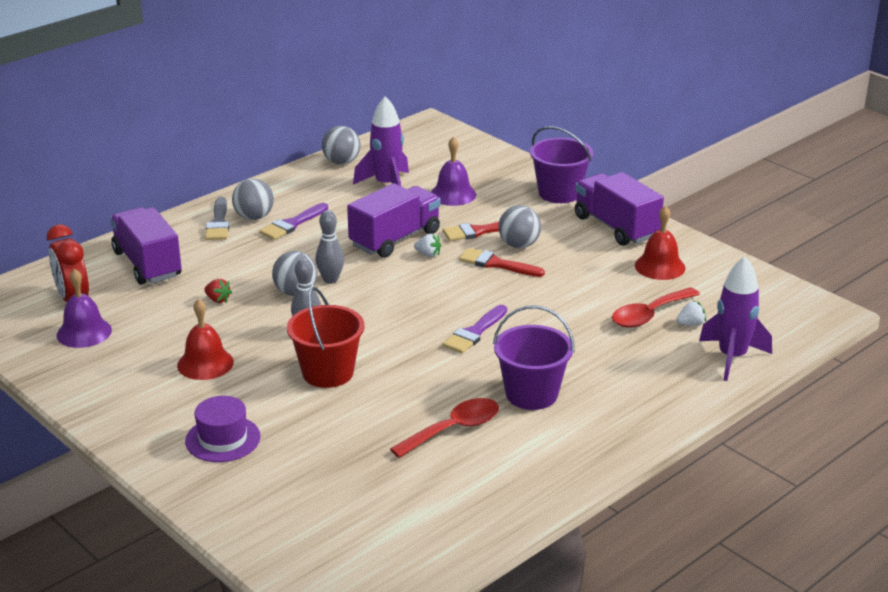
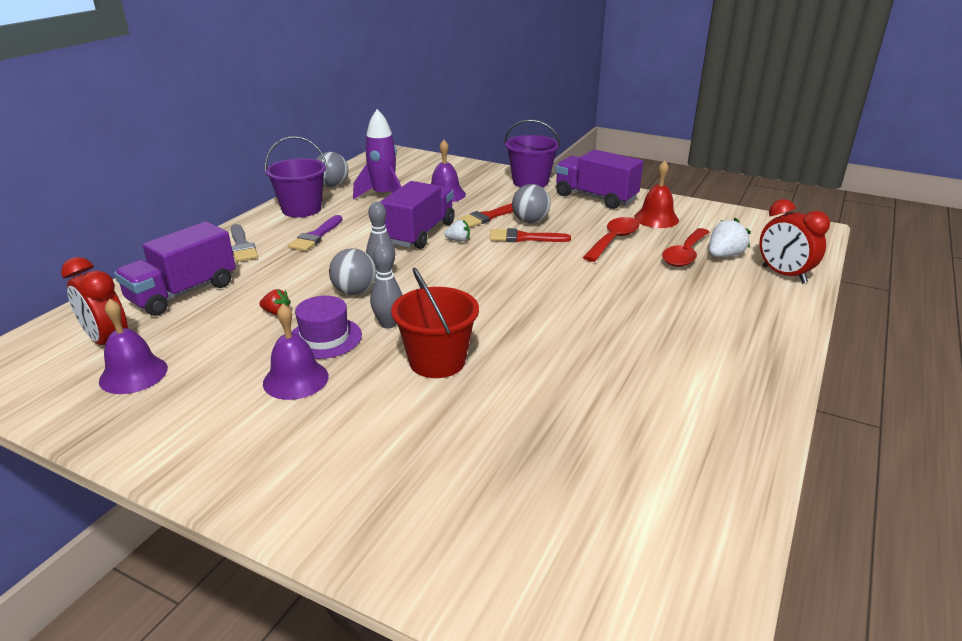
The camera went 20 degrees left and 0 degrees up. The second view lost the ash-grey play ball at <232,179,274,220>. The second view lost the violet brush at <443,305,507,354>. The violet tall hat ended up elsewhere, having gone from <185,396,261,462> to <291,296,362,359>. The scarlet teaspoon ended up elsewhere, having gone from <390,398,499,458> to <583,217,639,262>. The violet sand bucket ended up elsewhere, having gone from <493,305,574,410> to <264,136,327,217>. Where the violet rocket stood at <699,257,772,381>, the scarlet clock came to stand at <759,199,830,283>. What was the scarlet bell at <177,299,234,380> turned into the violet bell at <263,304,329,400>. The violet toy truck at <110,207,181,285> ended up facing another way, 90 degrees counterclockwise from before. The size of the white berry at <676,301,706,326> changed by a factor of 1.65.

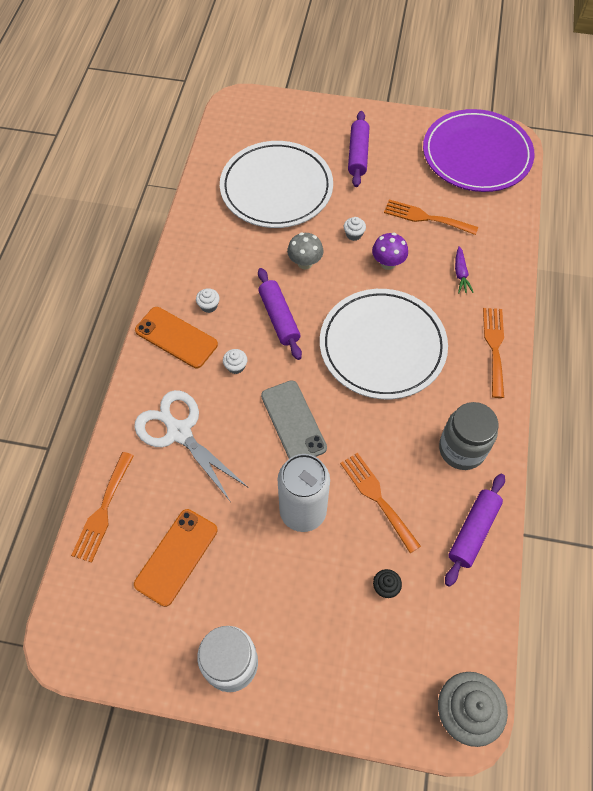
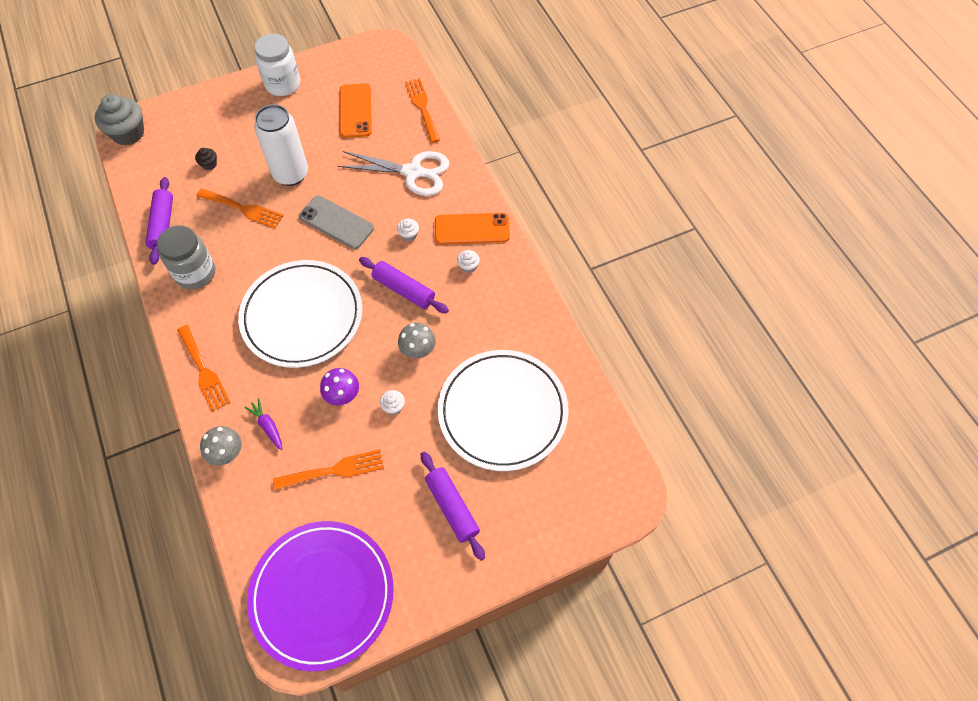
The camera went 145 degrees right and 0 degrees up. The second view gained the ash-grey fungus at <200,426,241,466>.

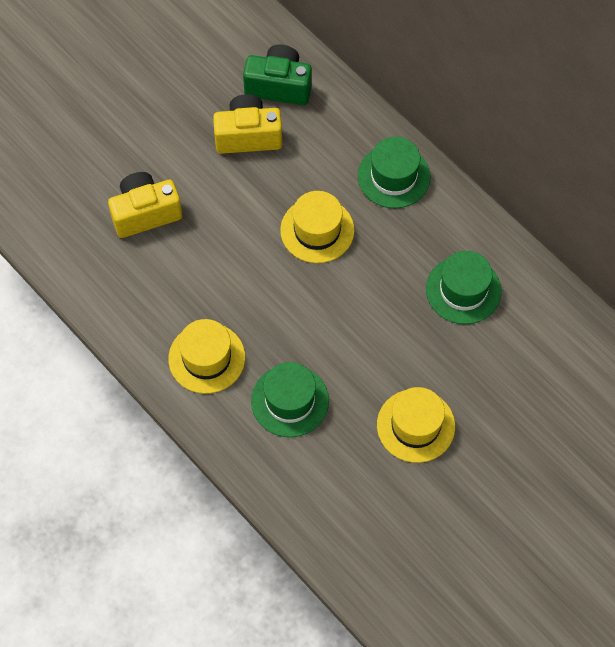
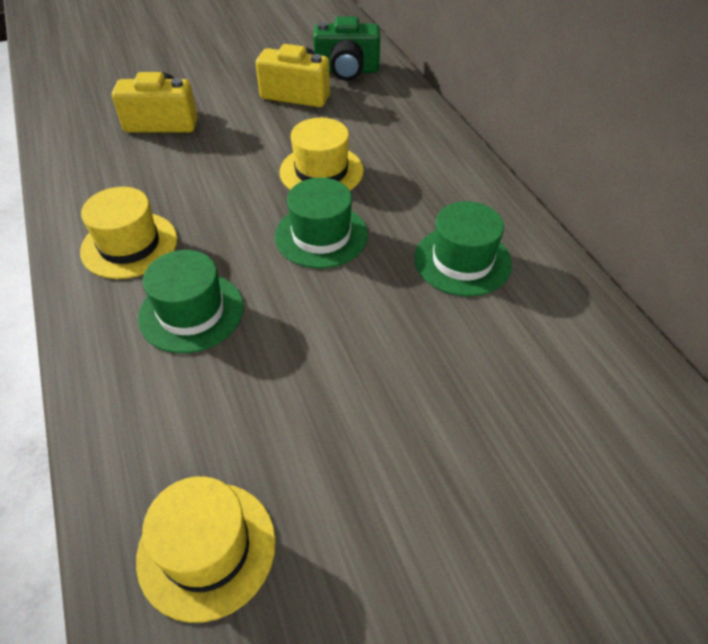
The camera went 20 degrees right and 15 degrees down. The green tall hat ended up elsewhere, having gone from <358,137,430,208> to <275,178,368,268>. The yellow tall hat ended up elsewhere, having gone from <377,387,455,463> to <136,476,276,623>. The green camera at <243,44,312,105> ended up facing another way, 150 degrees clockwise from before.

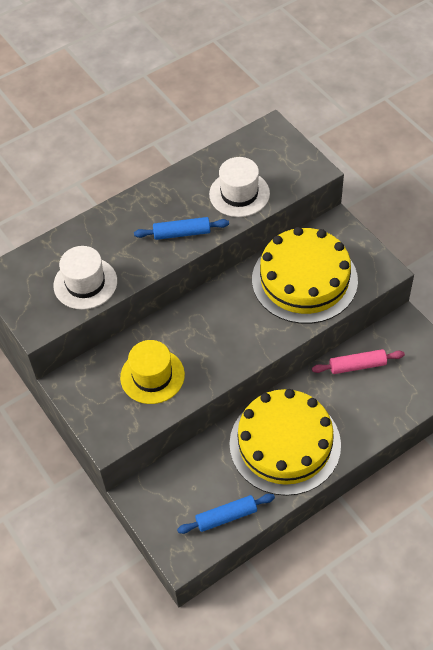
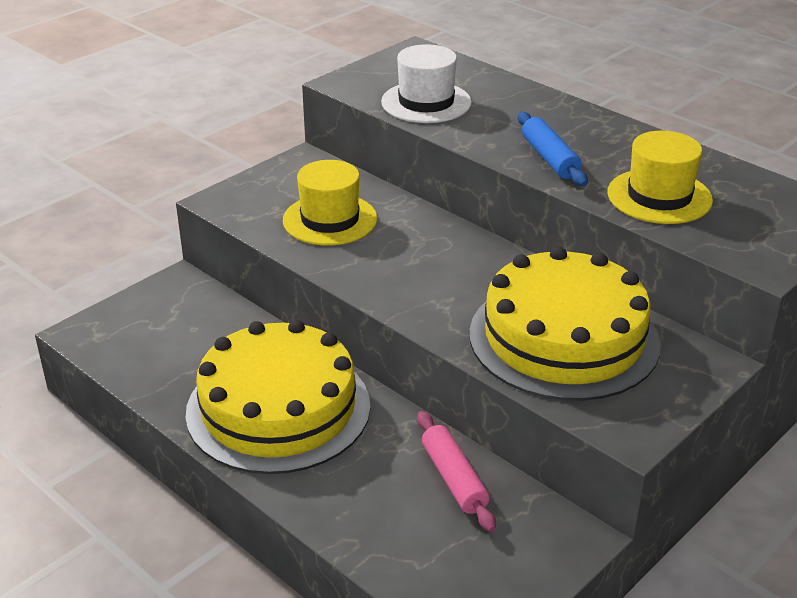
The camera went 75 degrees right and 20 degrees down. The second view lost the royal blue pastry roller at <177,494,275,534>. What was the white tall hat at <209,157,270,217> turned into the yellow tall hat at <608,131,713,224>.

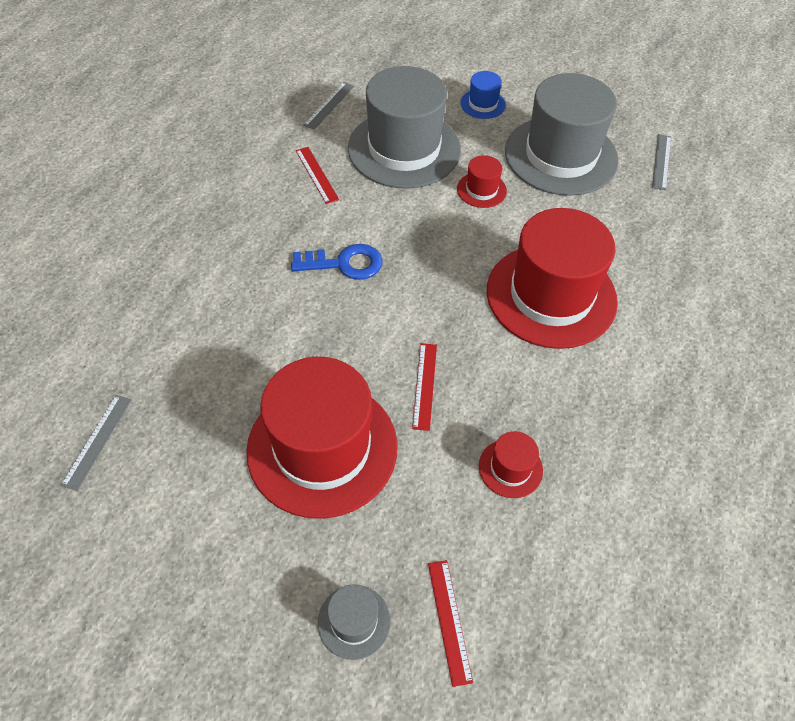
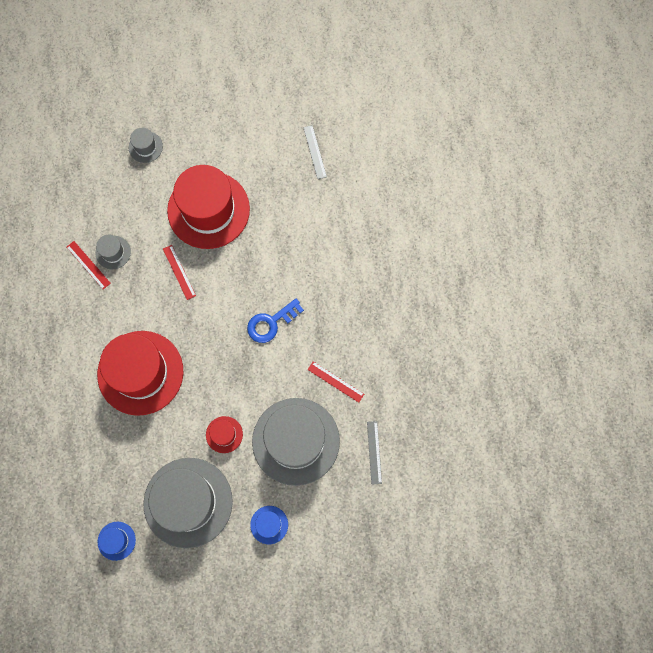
The camera went 150 degrees right and 20 degrees up. The scarlet measuring stick ended up elsewhere, having gone from <428,560,473,687> to <67,241,111,289>. Where the ash-grey measuring stick stood at <652,134,671,190>, the royal blue tall hat came to stand at <97,522,136,561>. What was the scarlet tall hat at <479,431,543,498> turned into the ash-grey tall hat at <95,235,131,269>.

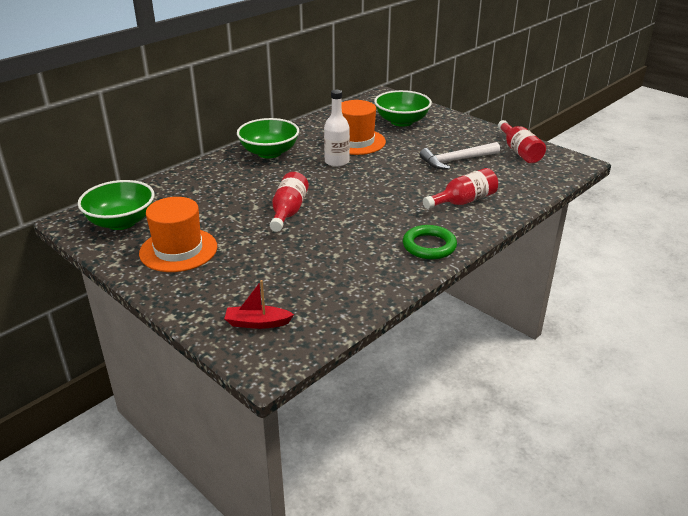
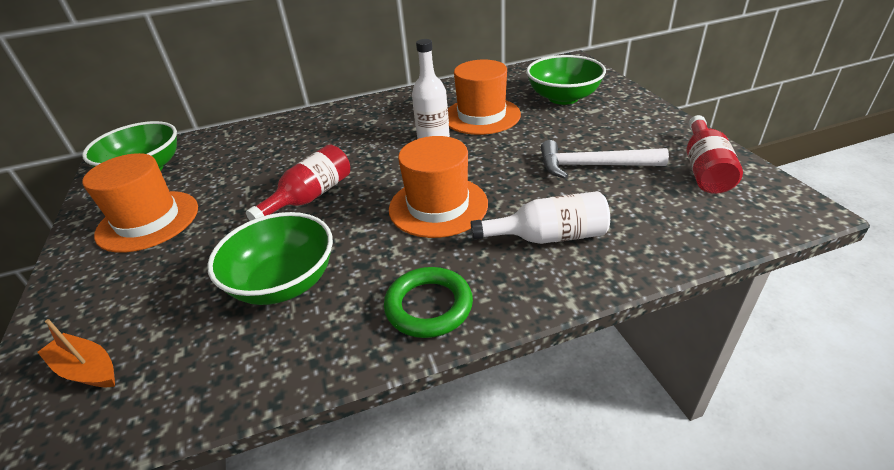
The camera went 30 degrees right and 5 degrees up. The second view gained the bright orange tall hat at <389,136,488,238>. The green bowl ended up elsewhere, having gone from <237,118,299,158> to <207,212,333,305>. What was the scarlet toy boat at <224,280,294,329> turned into the bright orange toy boat at <37,319,115,388>. What was the scarlet flask at <423,168,498,209> turned into the white flask at <471,191,610,244>.

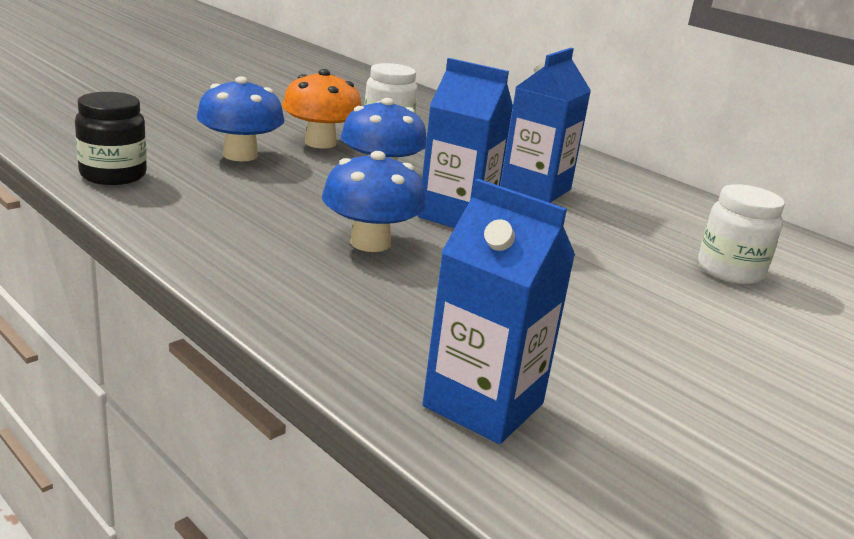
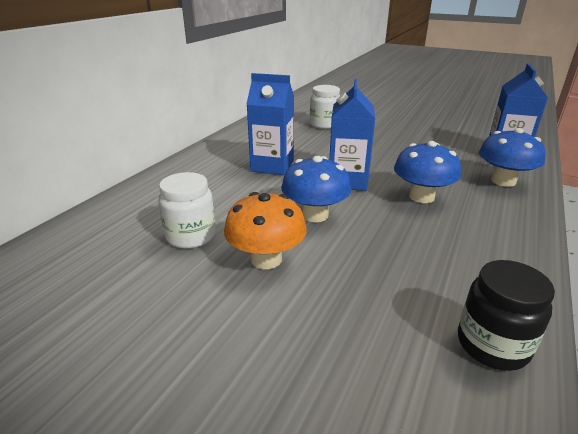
The camera went 105 degrees left and 5 degrees up. The royal blue fungus ended up elsewhere, having gone from <197,76,285,161> to <479,128,546,187>.

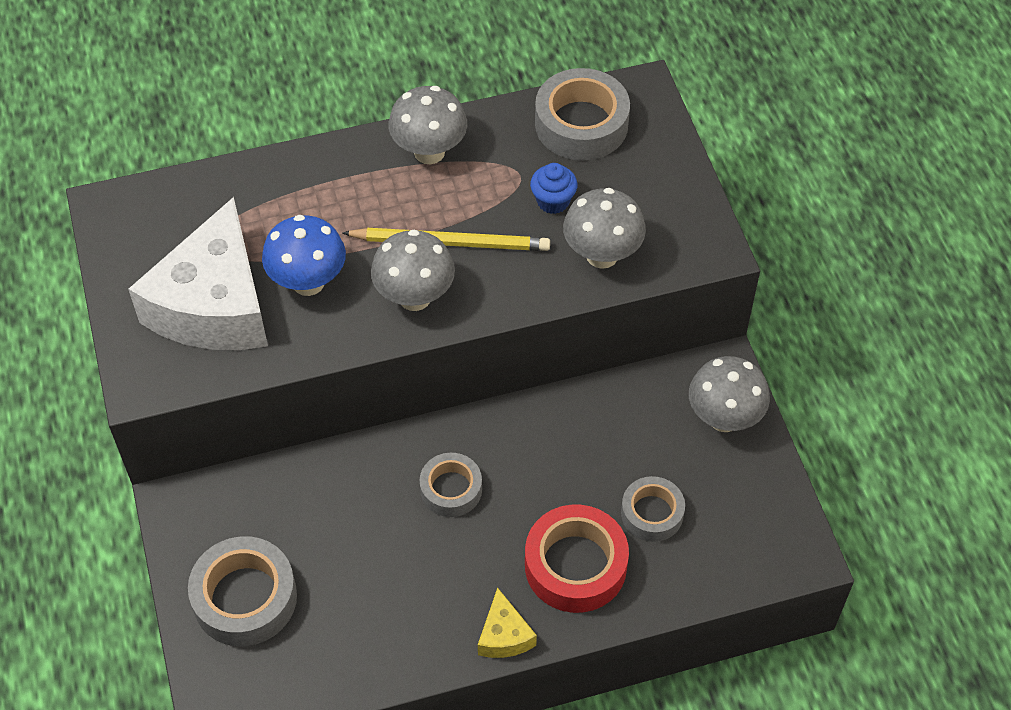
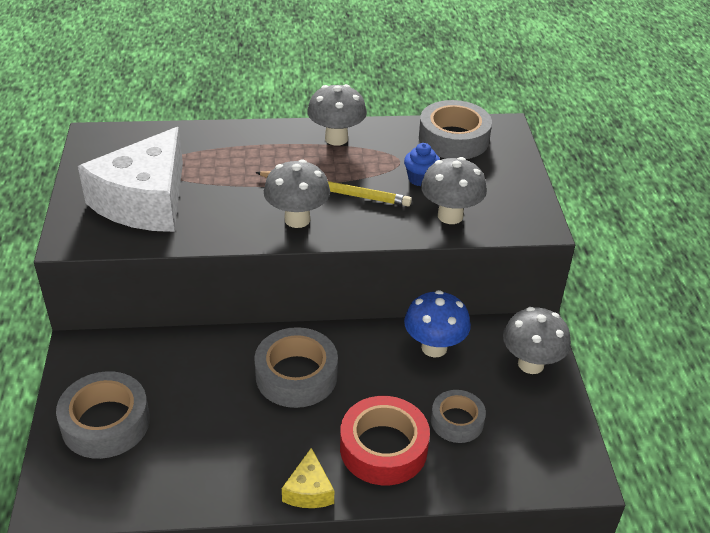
The camera went 10 degrees right and 15 degrees down. The royal blue fungus ended up elsewhere, having gone from <262,215,346,296> to <404,290,471,357>. The size of the ash-grey sticky tape at <419,453,482,517> changed by a factor of 1.61.

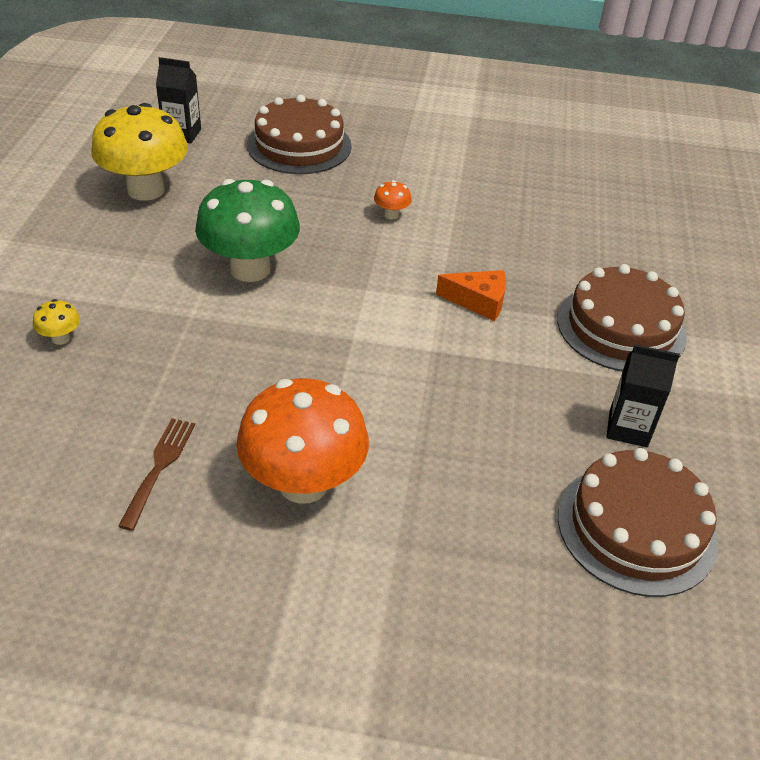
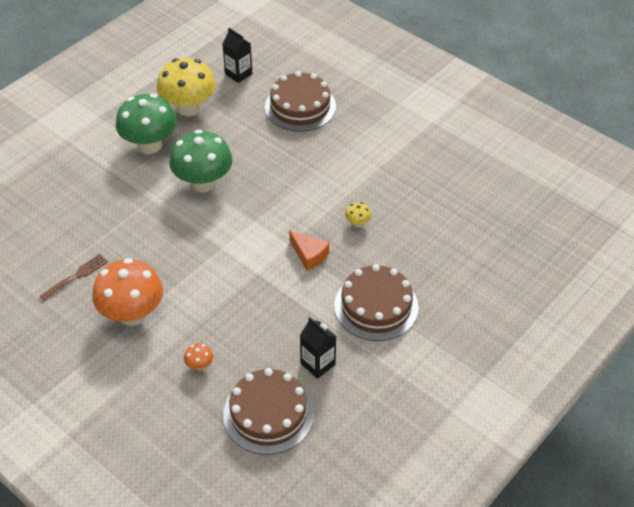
The camera went 35 degrees right and 5 degrees up. The second view gained the green fungus at <116,94,177,154>. The yellow fungus ended up elsewhere, having gone from <33,299,80,345> to <345,202,371,228>. The bright orange fungus ended up elsewhere, having gone from <374,180,412,220> to <184,343,213,371>.

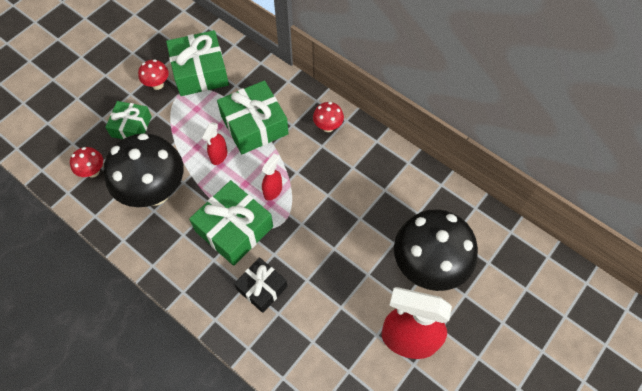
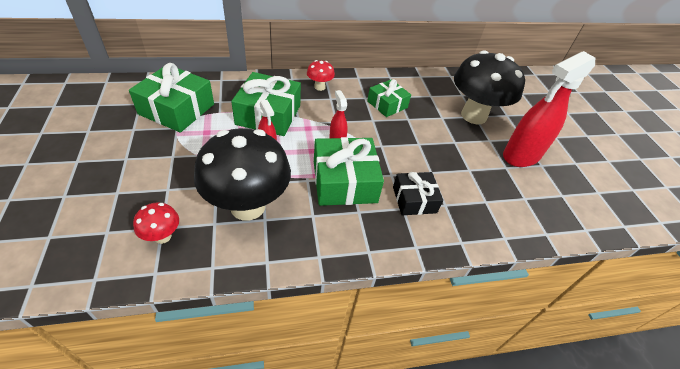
The camera went 55 degrees left and 15 degrees down. The second view lost the scarlet fungus at <138,60,169,90>. The green present ended up elsewhere, having gone from <105,101,152,139> to <367,79,411,117>.

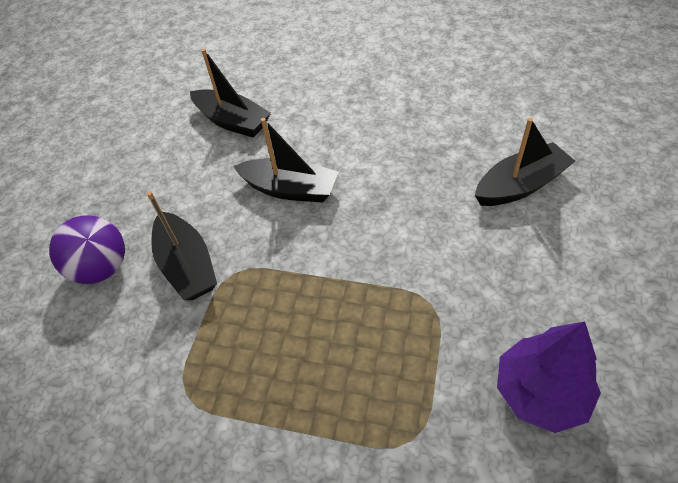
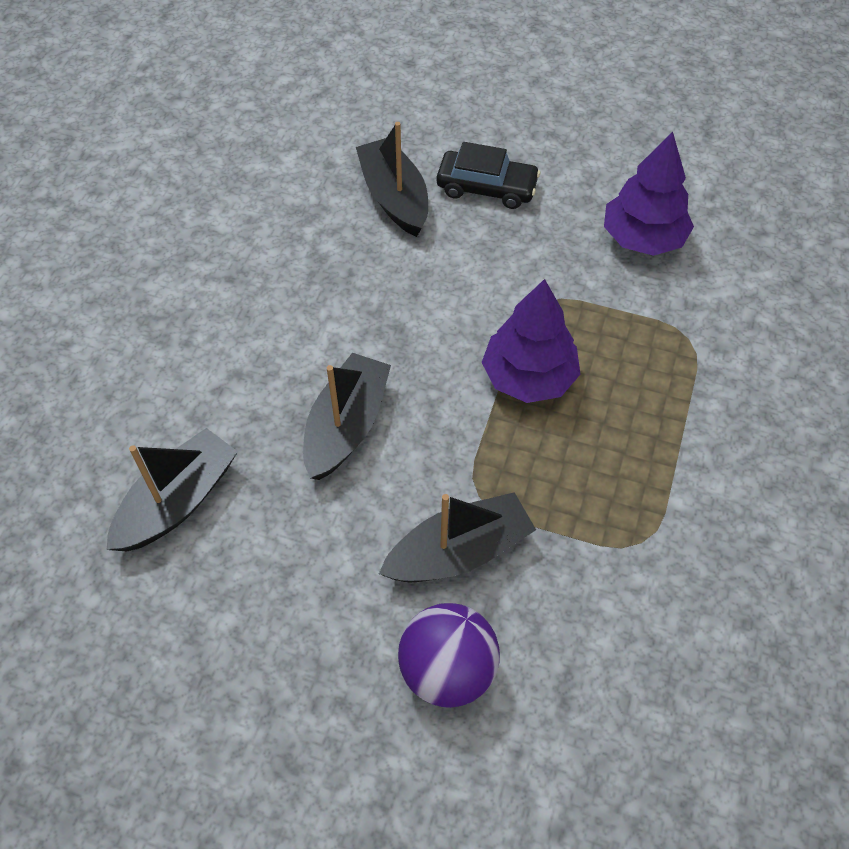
The camera went 90 degrees left and 5 degrees up. The second view gained the ebony car at <437,142,540,209>. The second view gained the violet tree at <481,279,580,403>.

